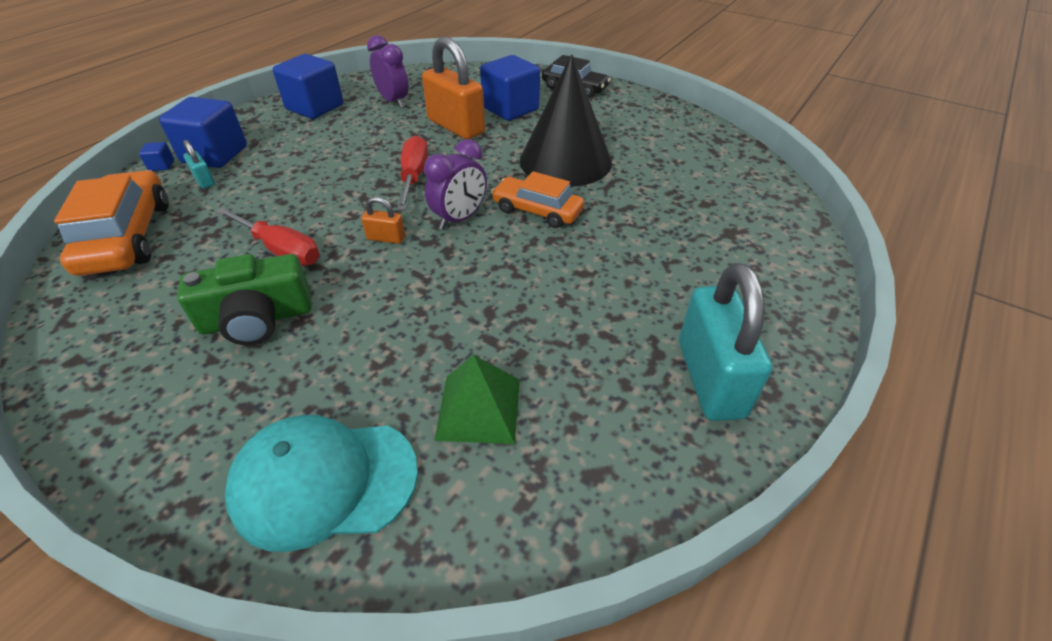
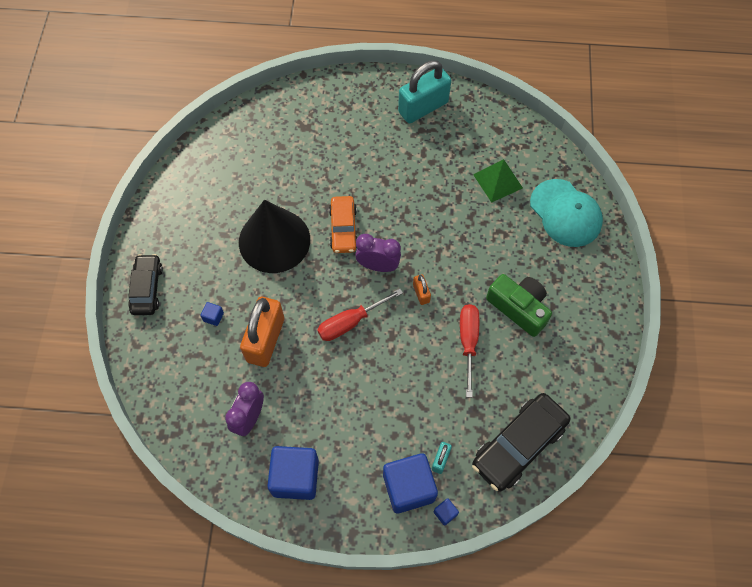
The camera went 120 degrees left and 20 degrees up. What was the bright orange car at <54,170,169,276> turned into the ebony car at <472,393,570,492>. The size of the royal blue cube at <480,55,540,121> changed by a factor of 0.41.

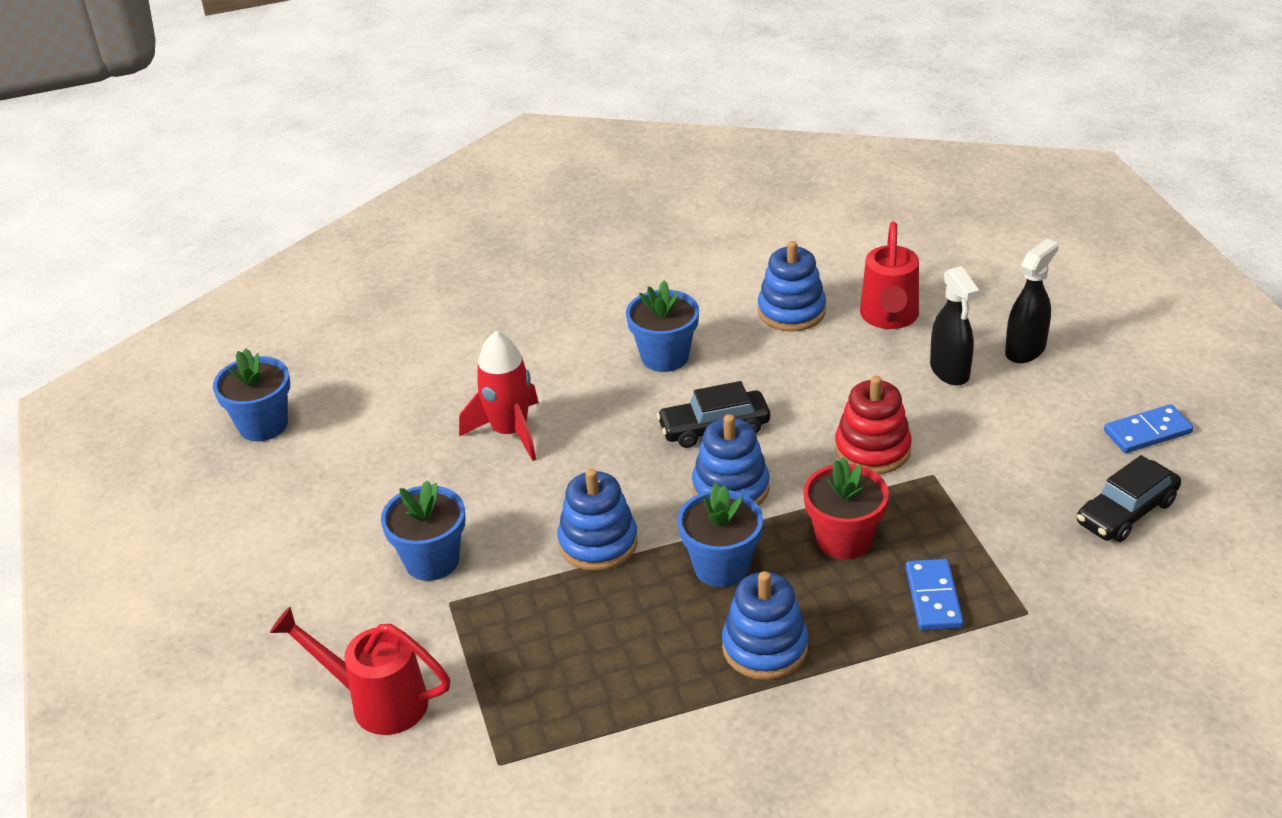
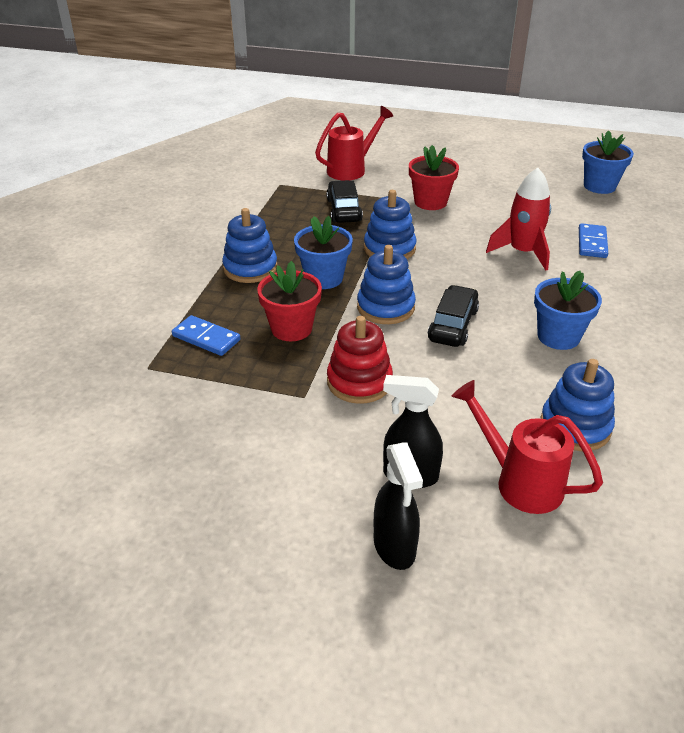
The camera went 120 degrees right and 0 degrees up. The ebony car ended up elsewhere, having gone from <1077,455,1181,542> to <326,180,363,223>. The royal blue domino tile ended up elsewhere, having gone from <1104,404,1193,453> to <579,223,608,258>. What was the royal blue flower pot at <381,480,466,581> turned into the scarlet flower pot at <409,145,459,210>.

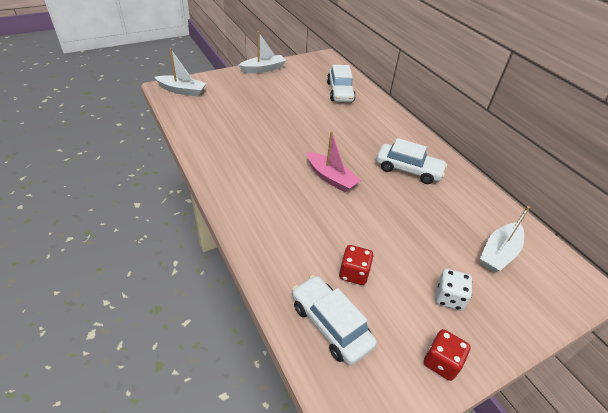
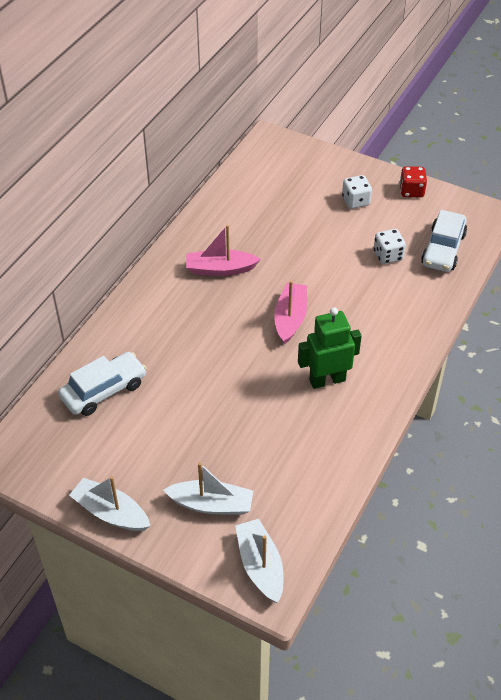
The camera went 120 degrees left and 5 degrees up. The second view gained the green robot figure at <298,307,362,389>. The white toy boat ended up elsewhere, having gone from <480,206,530,272> to <163,462,253,515>. Where the white car stood at <376,138,447,184>, the rosy toy boat came to stand at <186,225,261,276>. What was the scarlet game die at <339,245,373,285> turned into the white game die at <374,229,406,264>.

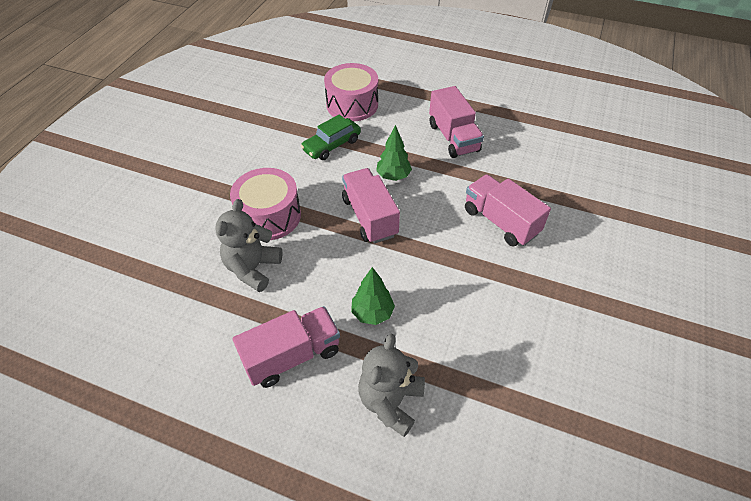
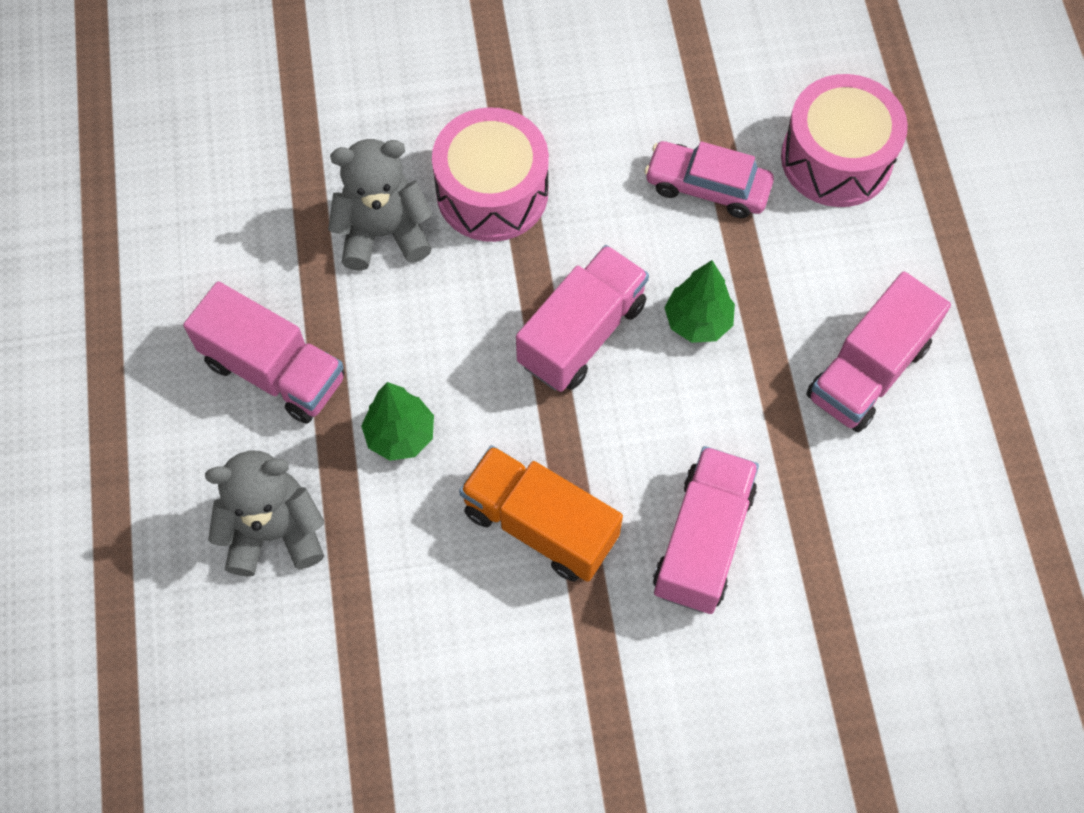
The camera went 60 degrees right and 15 degrees up. The second view gained the bright orange toy truck at <459,445,623,582>. What was the green car at <301,114,361,160> turned into the rosy car at <644,141,774,218>.

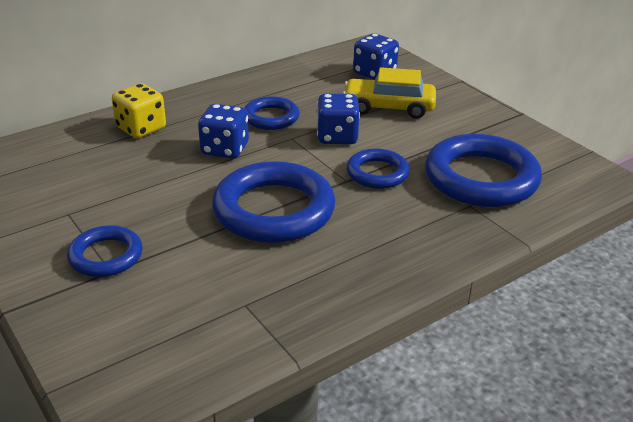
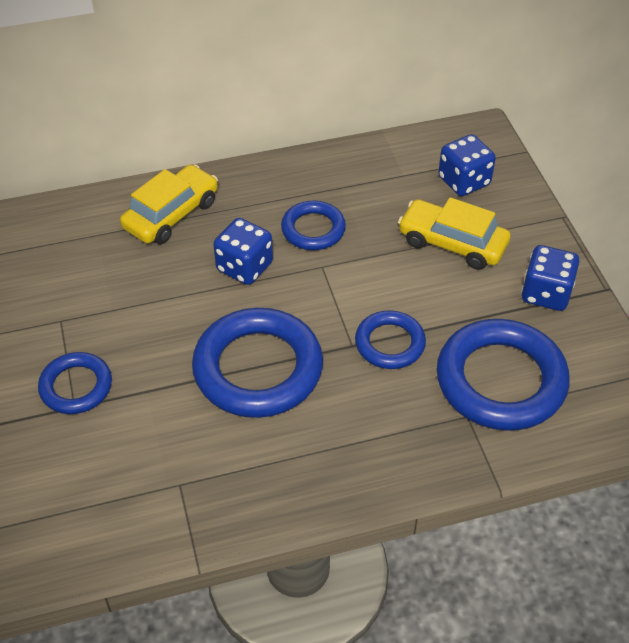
The camera went 20 degrees right and 15 degrees up. The royal blue game die ended up elsewhere, having gone from <317,94,360,144> to <521,245,579,311>. Where the yellow game die stood at <112,83,166,138>, the yellow car came to stand at <120,164,218,244>.

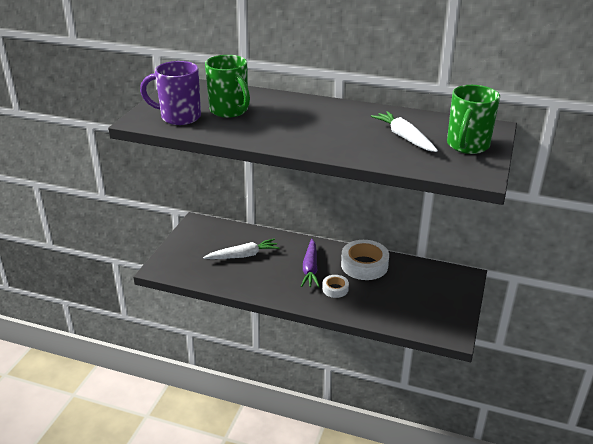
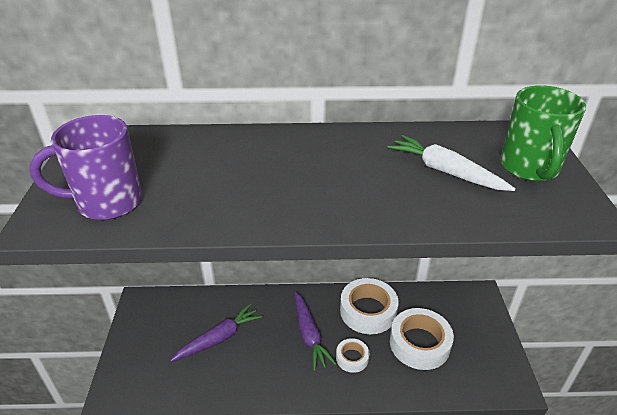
The camera went 20 degrees left and 5 degrees up. The second view lost the green mug at <205,55,250,118>. The second view gained the white sticky tape at <390,308,454,370>. What was the white carrot at <203,239,280,259> turned into the violet carrot at <170,303,263,362>.

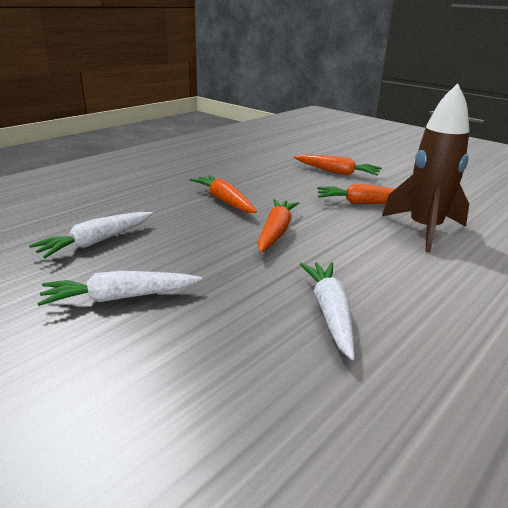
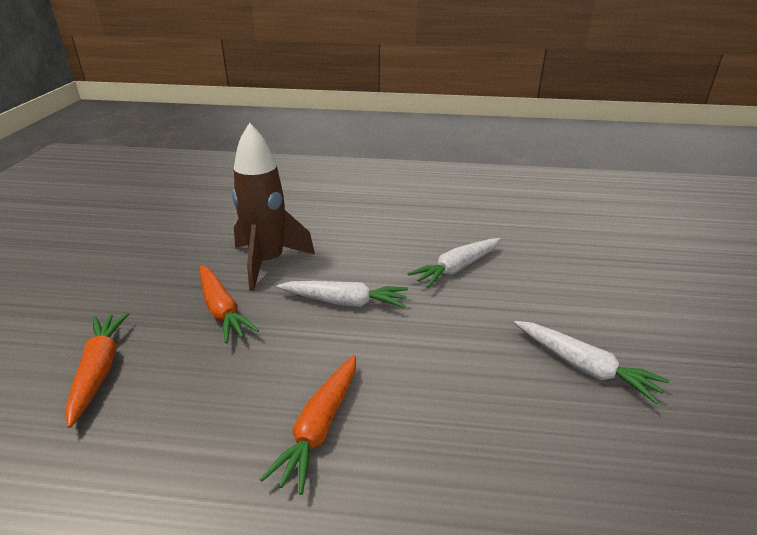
The camera went 125 degrees left and 5 degrees up. The second view lost the bright orange carrot at <258,199,299,252>. The white carrot ended up elsewhere, having gone from <29,212,153,258> to <277,281,408,308>.

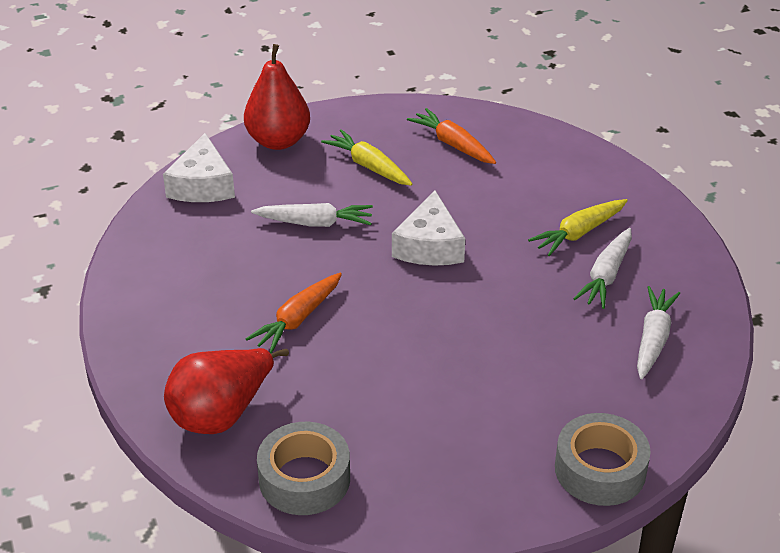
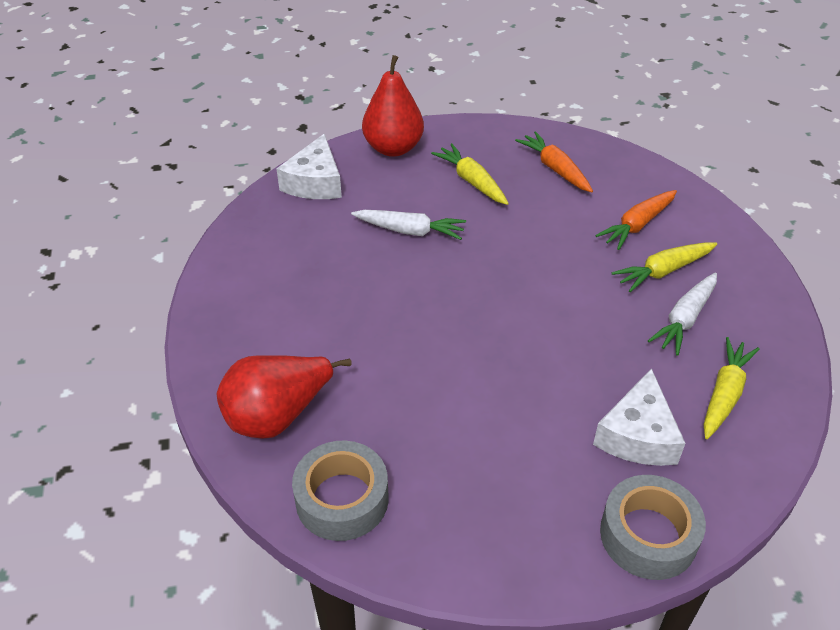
The camera went 10 degrees right and 5 degrees up. The bright orange carrot ended up elsewhere, having gone from <245,273,342,353> to <595,190,677,250>. The white cheese wedge ended up elsewhere, having gone from <392,190,465,266> to <593,368,686,466>. What was the white carrot at <637,286,680,379> turned into the yellow carrot at <704,337,760,439>.

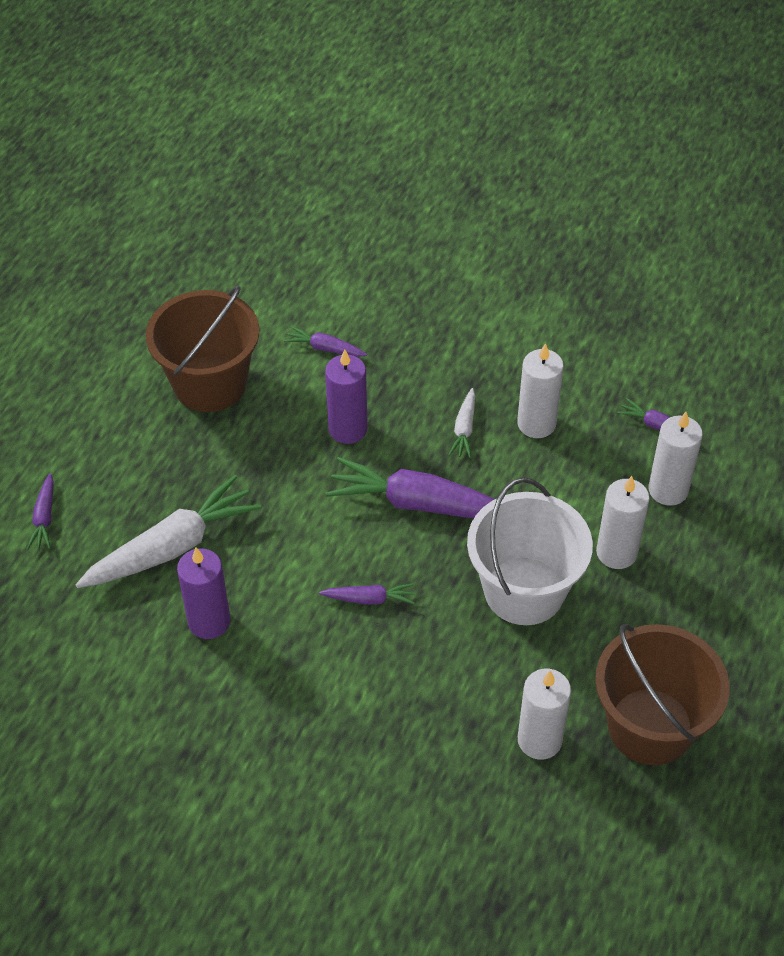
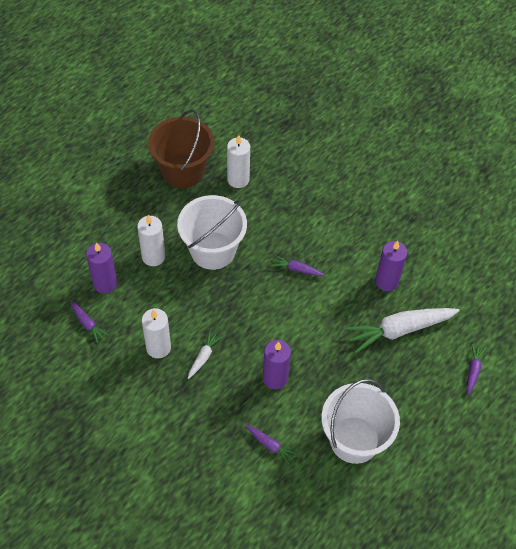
The camera went 165 degrees left and 5 degrees up. The second view lost the violet carrot at <326,457,495,518>. What was the dark brown sand bucket at <146,286,259,412> turned into the white sand bucket at <322,379,400,464>. What was the white pillar candle at <648,412,703,506> turned into the violet pillar candle at <86,242,117,294>.

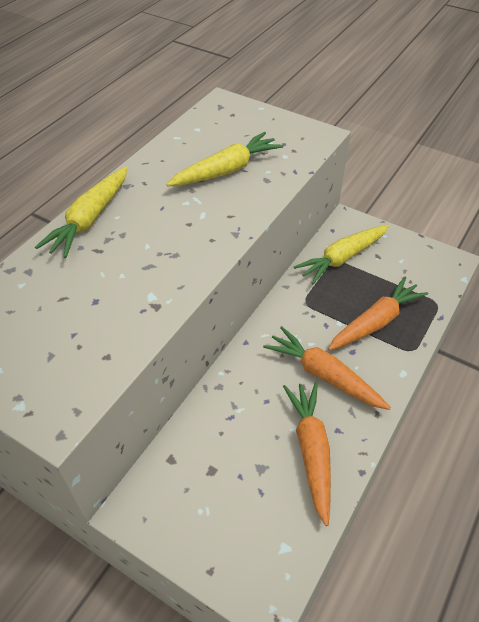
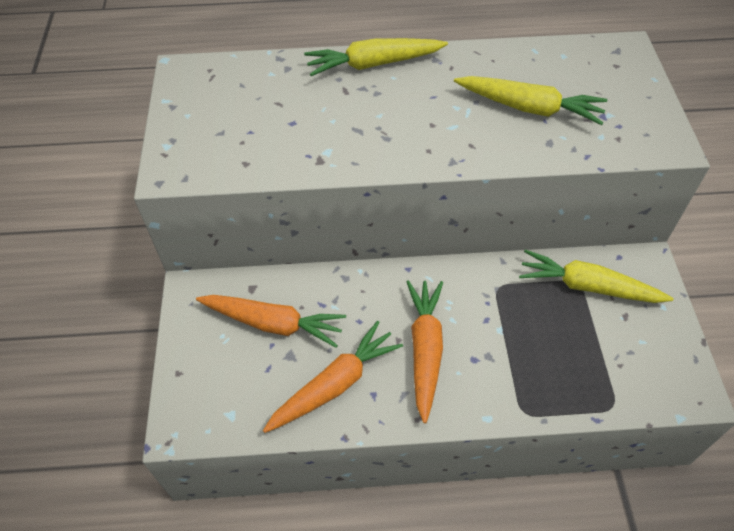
The camera went 55 degrees right and 5 degrees up. The bright orange carrot ended up elsewhere, having gone from <328,277,428,351> to <196,295,346,348>.

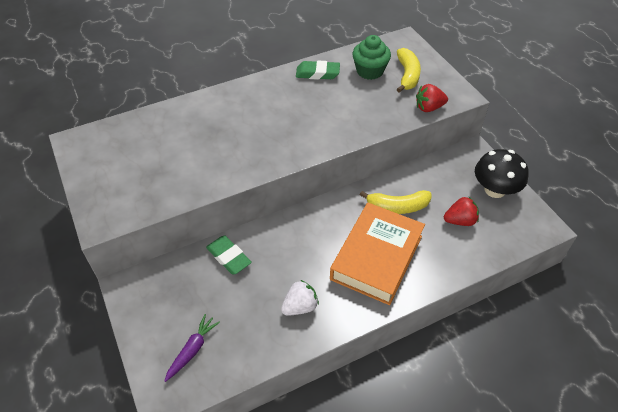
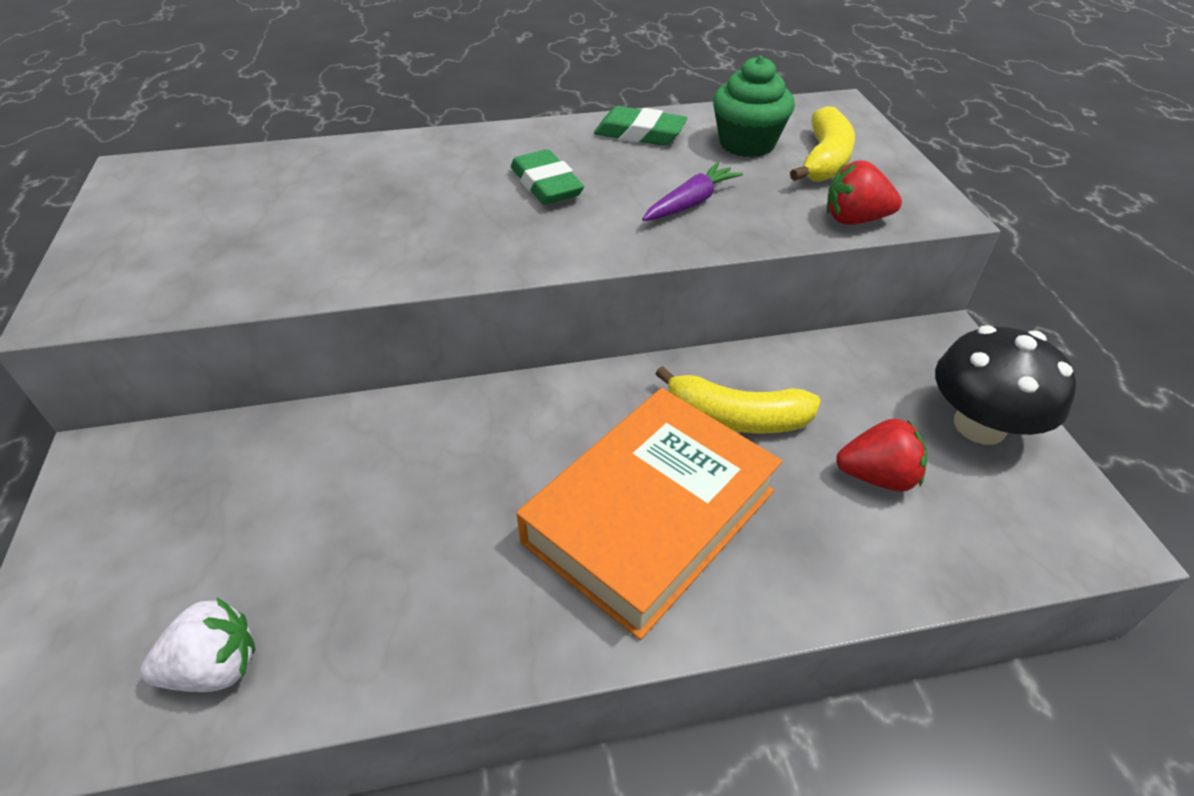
The camera went 15 degrees right and 5 degrees down. The violet carrot ended up elsewhere, having gone from <165,314,220,382> to <642,162,743,221>. The green gum eraser ended up elsewhere, having gone from <206,235,252,274> to <511,149,584,205>. The white berry ended up elsewhere, having gone from <281,280,319,316> to <141,598,255,692>.

